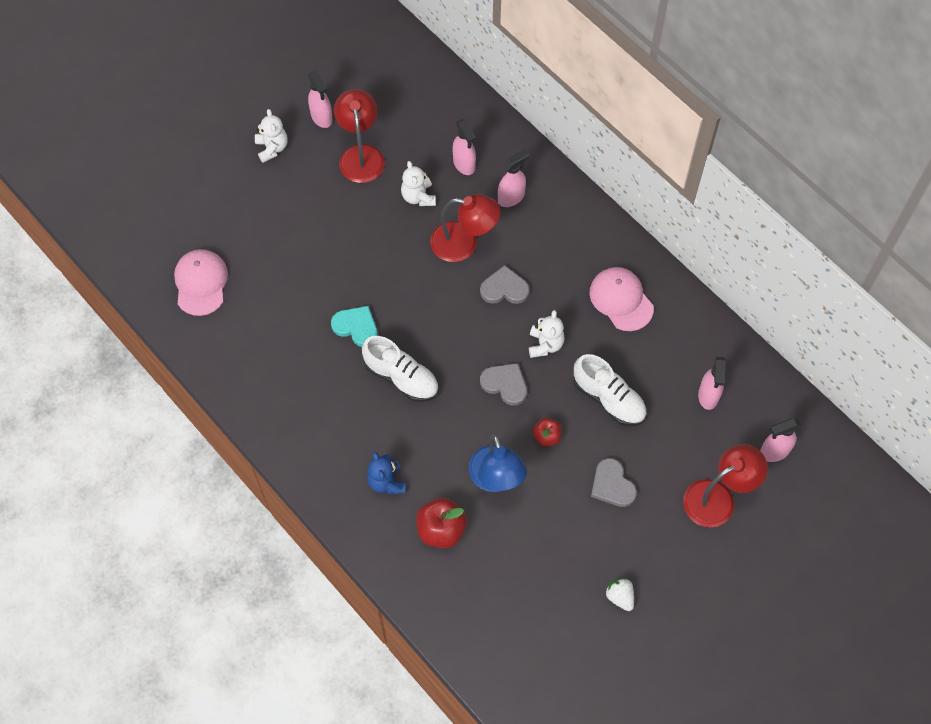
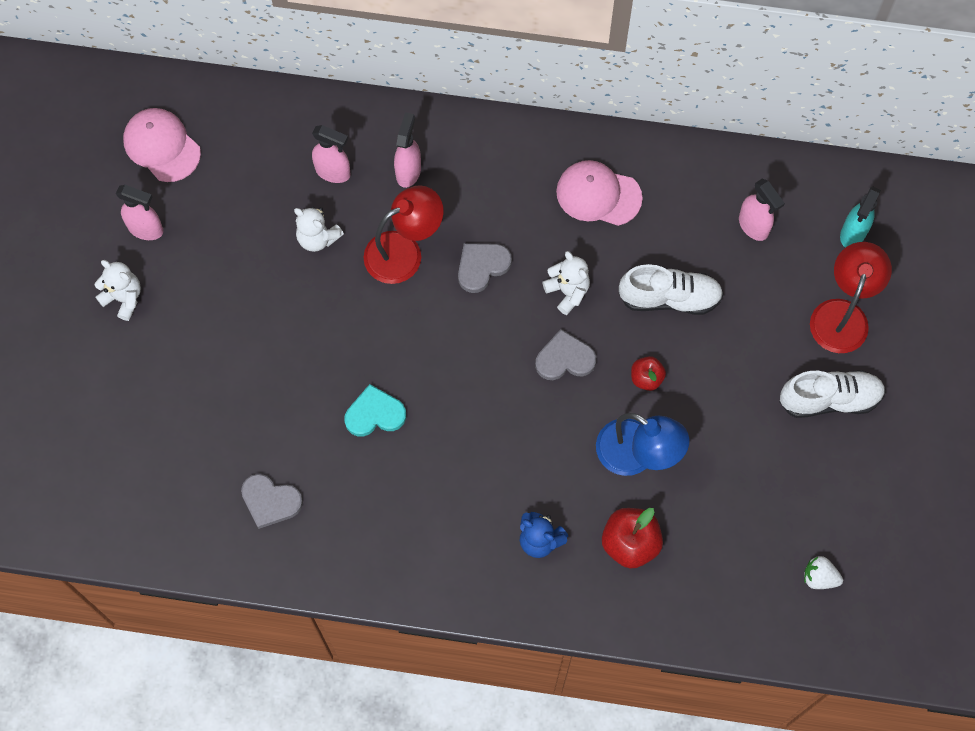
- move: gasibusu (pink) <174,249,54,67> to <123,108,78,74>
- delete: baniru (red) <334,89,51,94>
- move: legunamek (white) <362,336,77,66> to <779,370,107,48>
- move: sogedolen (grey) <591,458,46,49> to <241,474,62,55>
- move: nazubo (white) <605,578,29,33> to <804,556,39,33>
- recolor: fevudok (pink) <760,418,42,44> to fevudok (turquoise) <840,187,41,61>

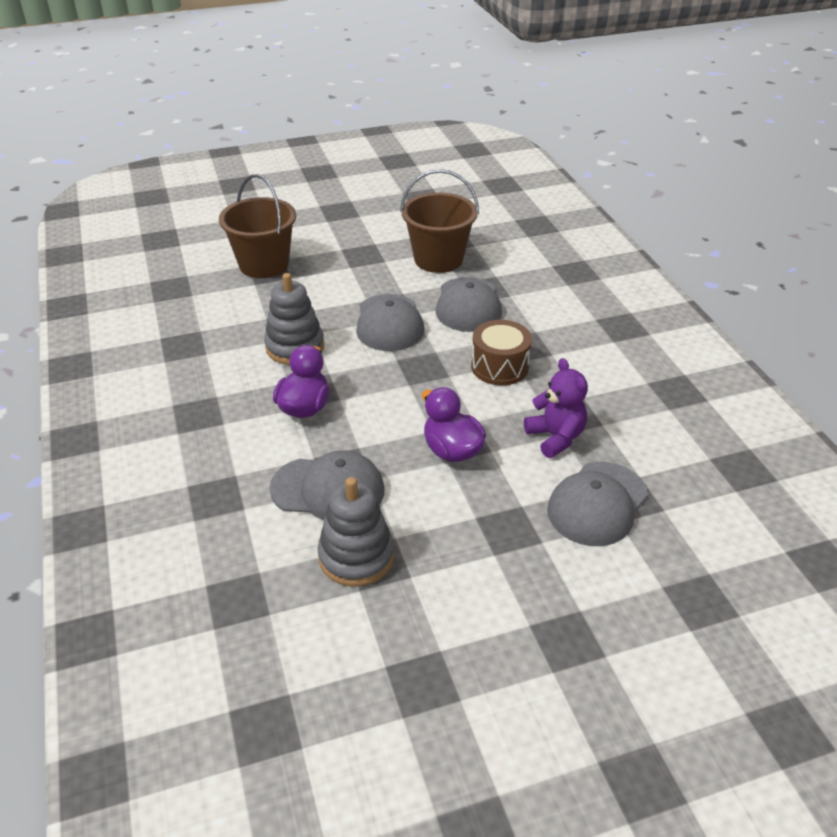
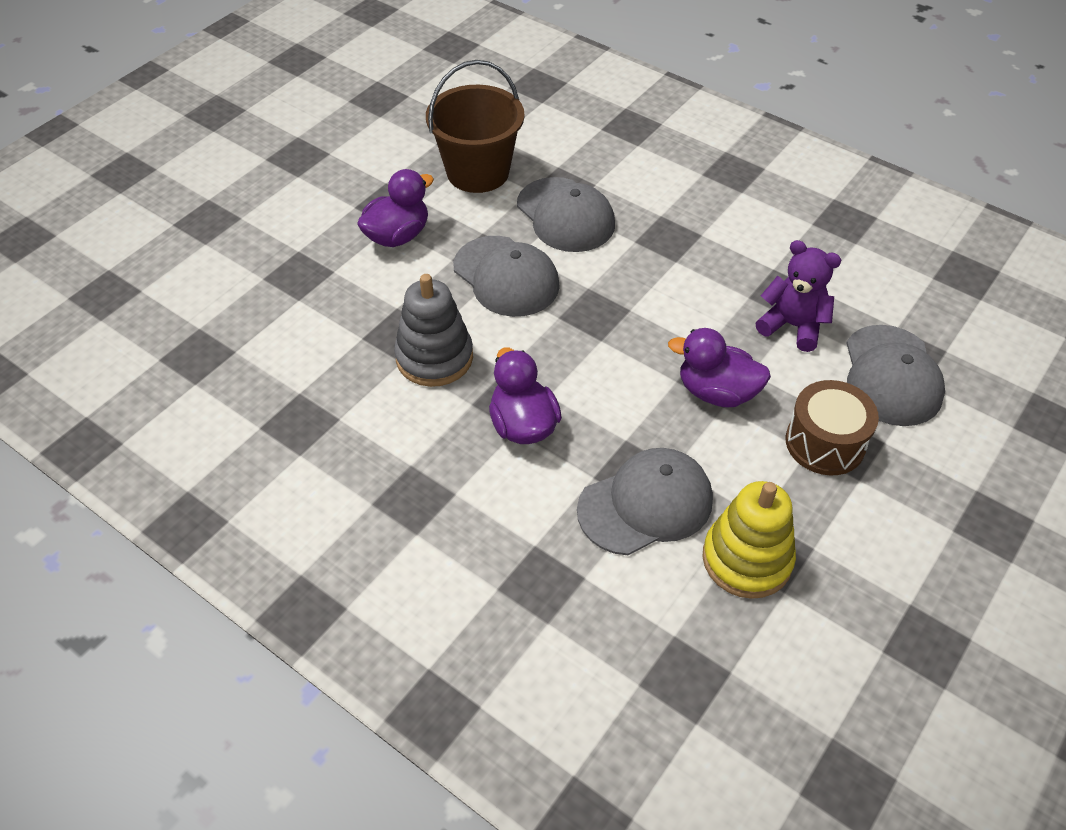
- delete: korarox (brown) <219,174,77,104>
- recolor: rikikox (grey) <318,477,76,109> to rikikox (yellow) <702,481,94,118>
- move: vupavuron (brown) <471,320,61,65> to <786,380,93,96>
- insert: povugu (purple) <357,169,77,78>

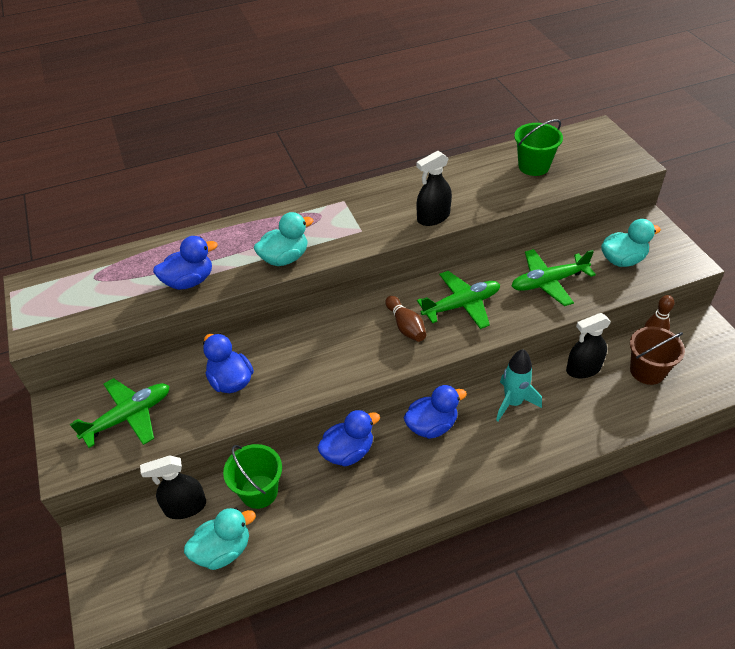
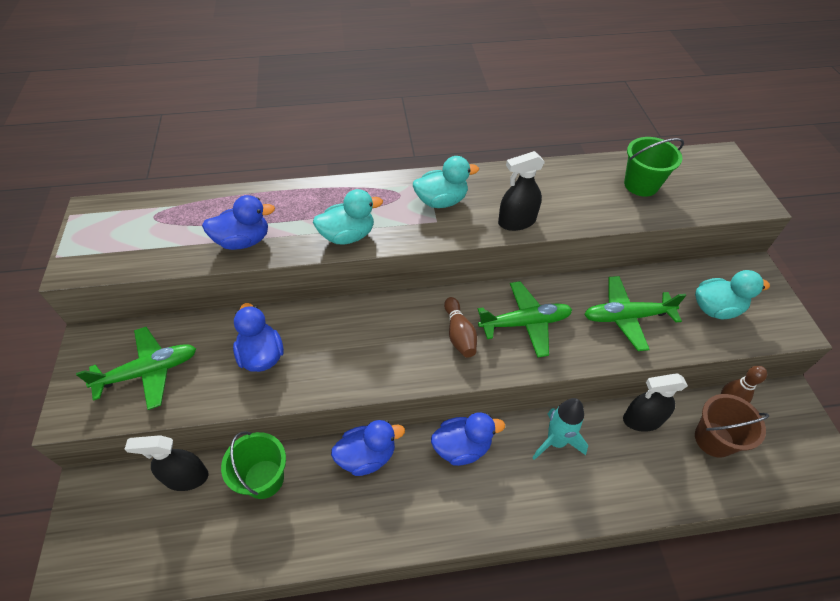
- move: povugu (turquoise) <184,508,72,62> to <413,156,66,52>

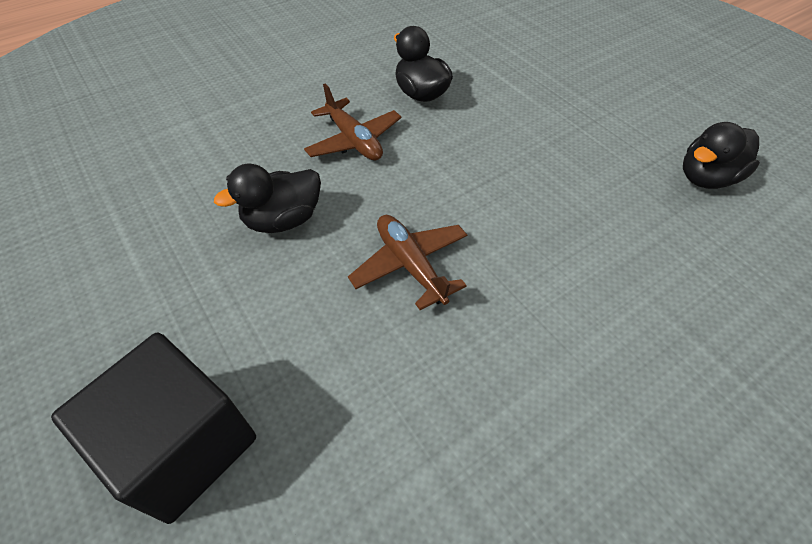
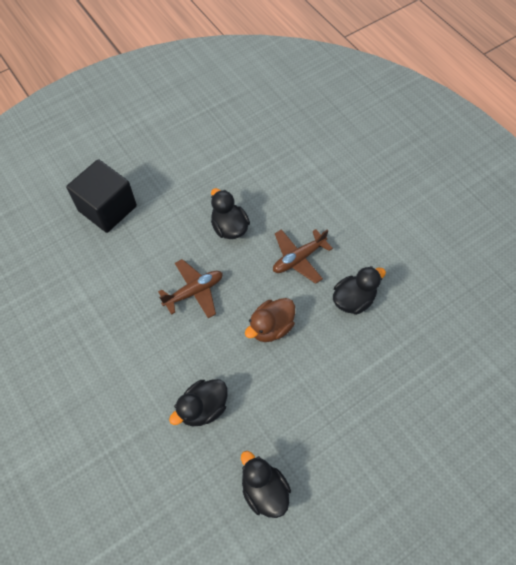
- insert: povugu (black) <169,379,59,47>
- insert: povugu (brown) <245,298,50,44>

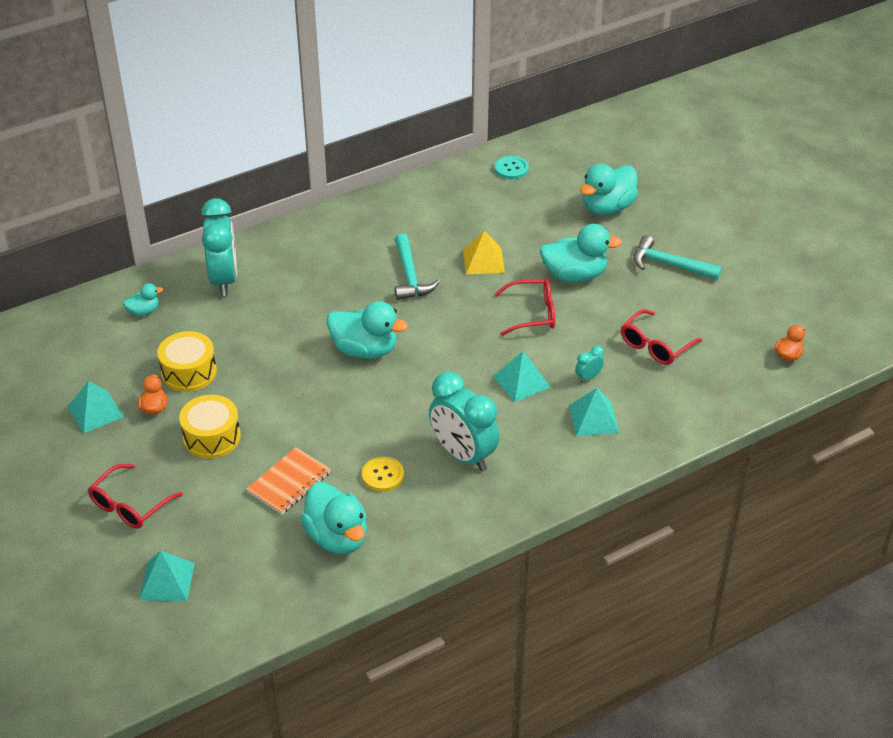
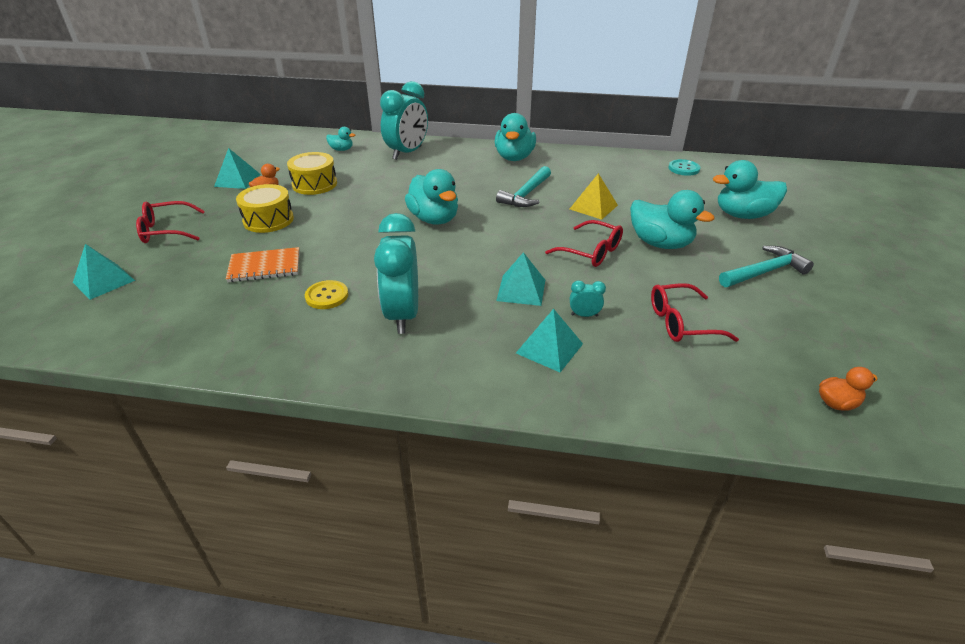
- move: povugu (turquoise) <300,482,67,72> to <495,113,41,48>
- rotate: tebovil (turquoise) <633,235,89,45> = <719,246,95,41> 90 degrees clockwise

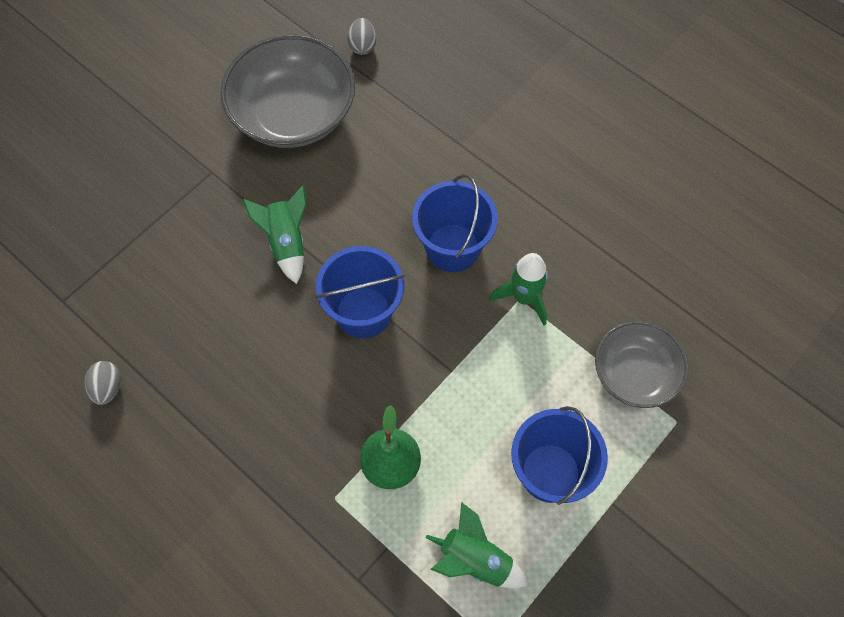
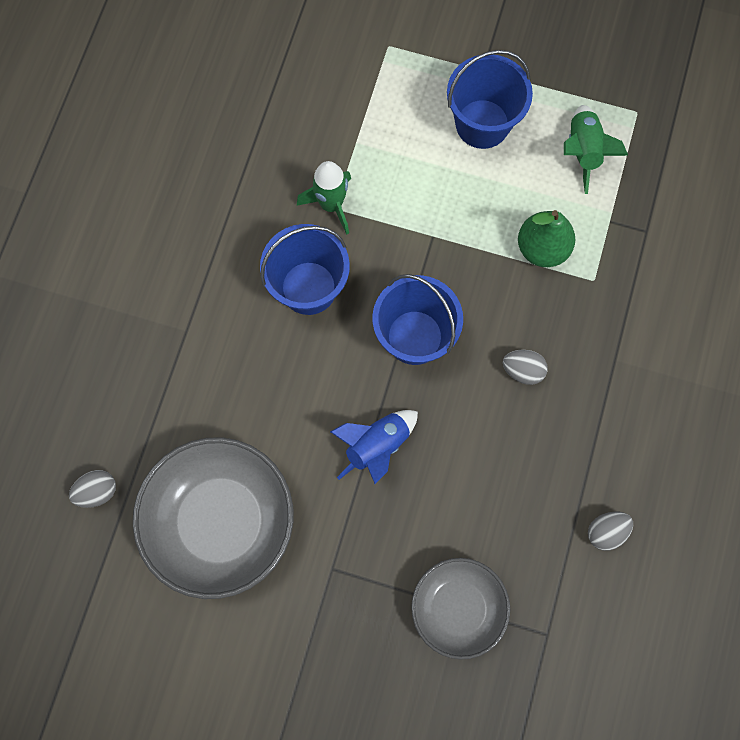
- recolor: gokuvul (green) <243,185,64,99> to gokuvul (blue) <330,410,88,74>
- move: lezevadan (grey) <595,321,93,87> to <411,558,99,102>
- insert: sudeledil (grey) <503,350,45,35>

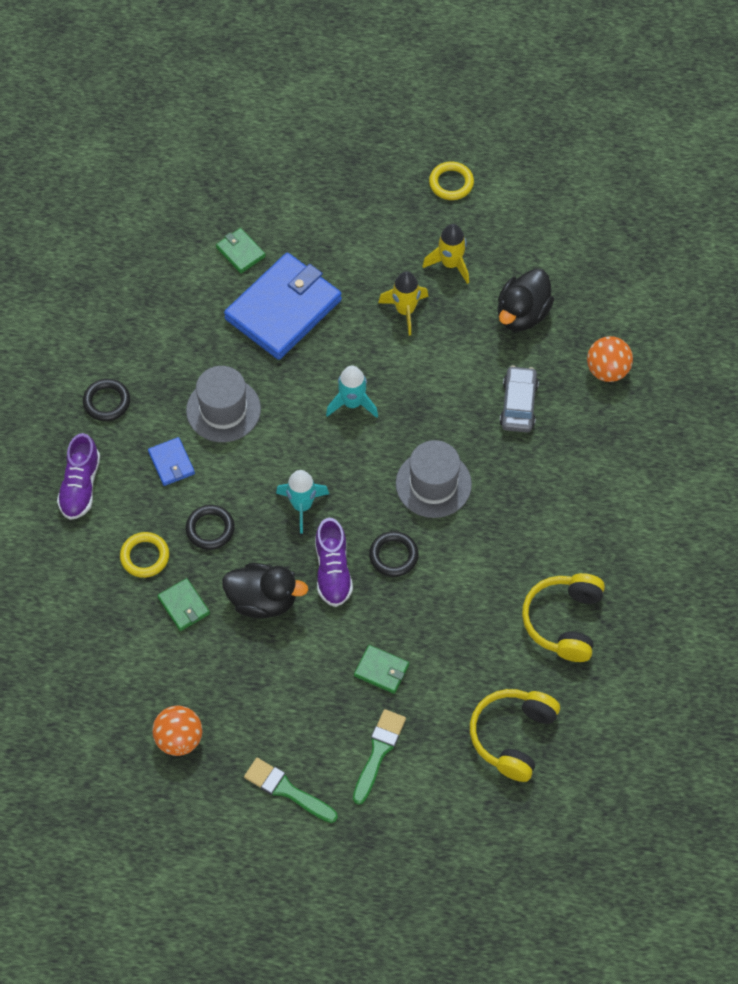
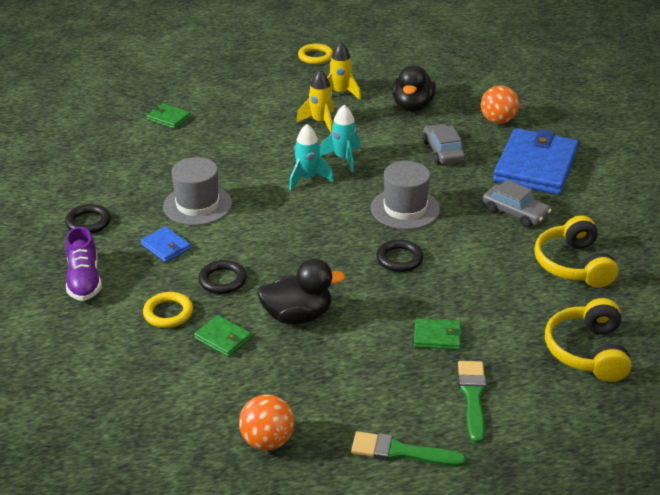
- move: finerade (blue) <224,253,118,107> to <493,128,85,67>
- move: gokuvul (turquoise) <276,470,53,63> to <320,105,41,67>
- delete: legunamek (purple) <315,518,38,89>
- insert: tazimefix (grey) <482,180,70,47>

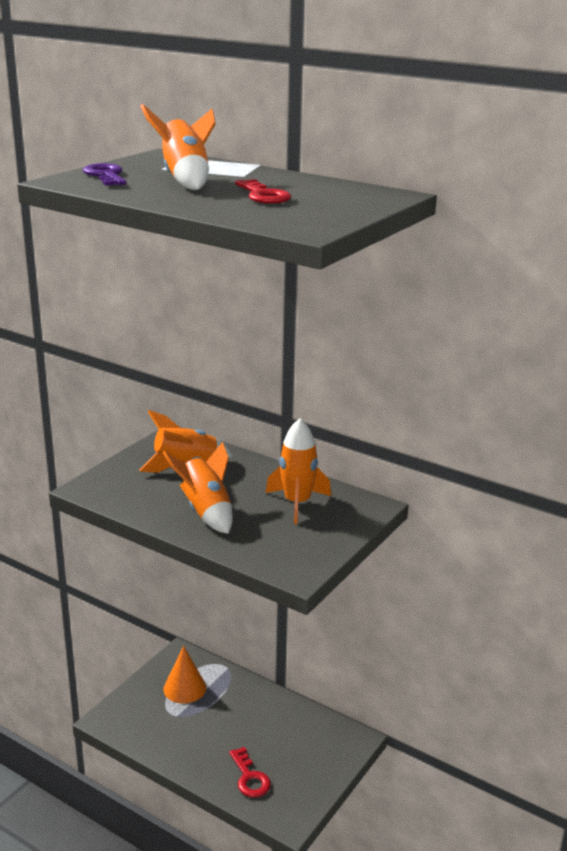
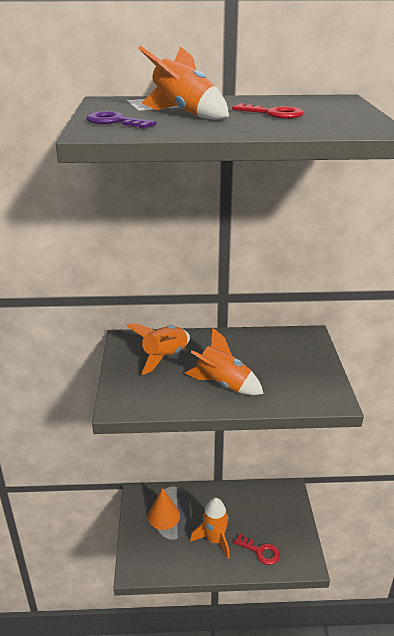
- move: gokuvul (orange) <266,418,65,106> to <190,498,40,61>

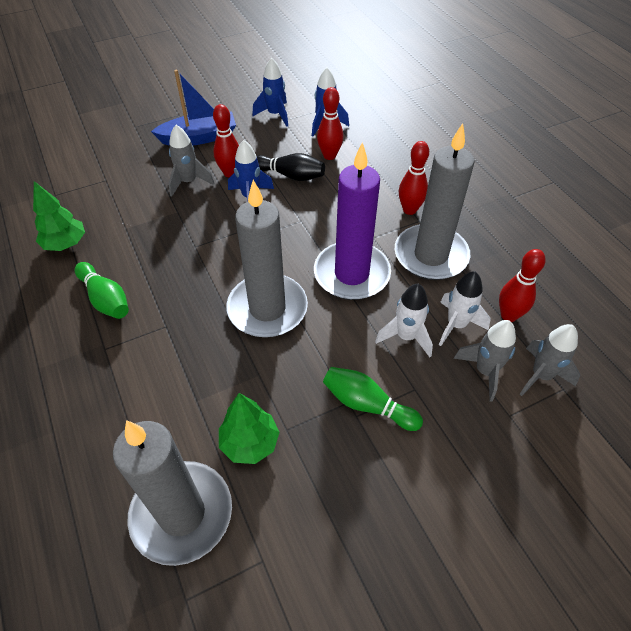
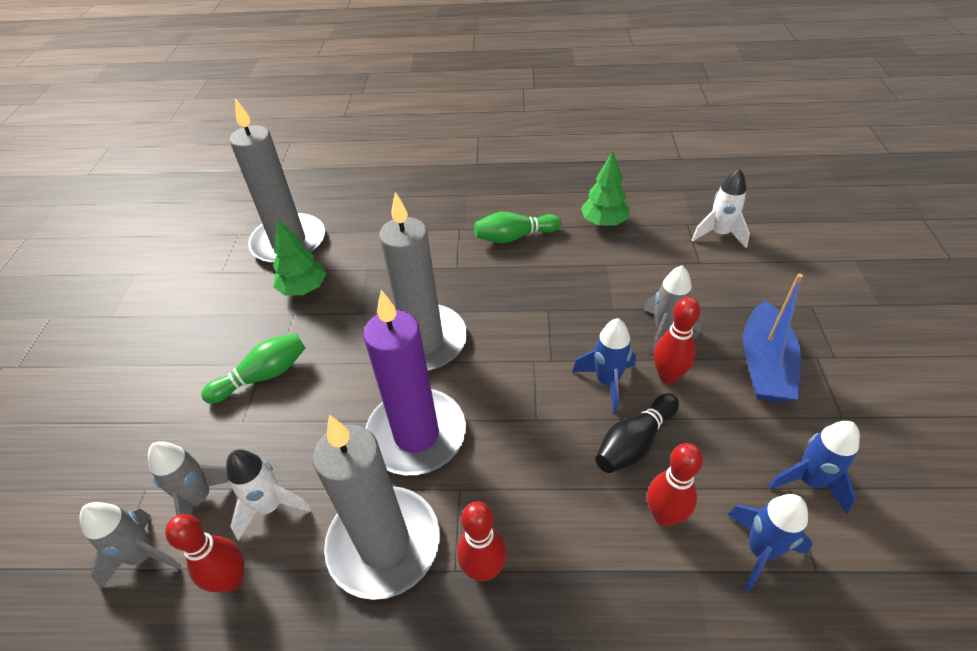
- move: gokuvul (white) <375,284,58,73> to <692,168,58,80>

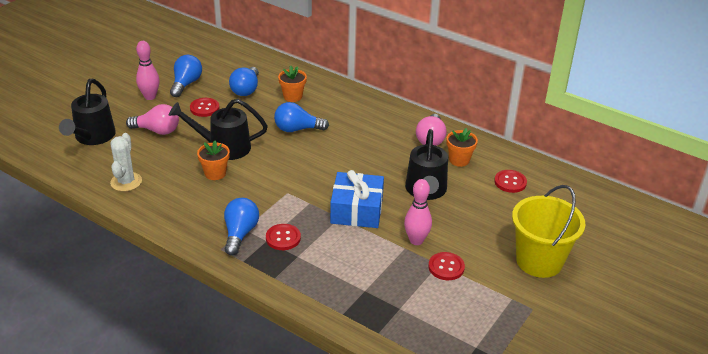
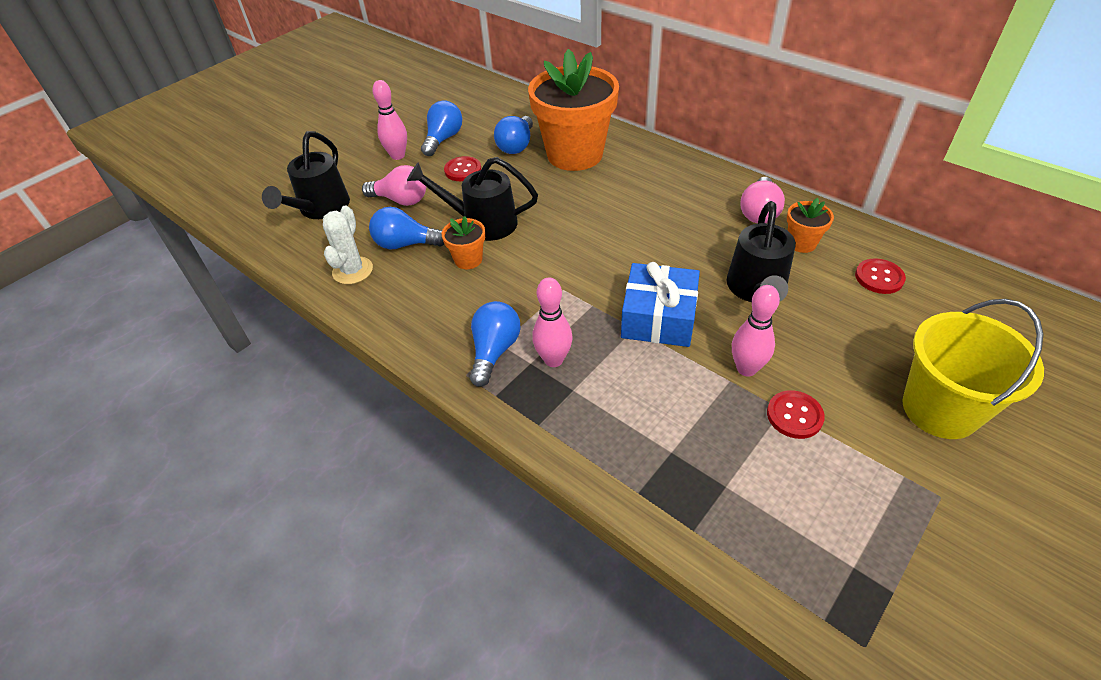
- replace: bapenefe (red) <266,224,35,26> to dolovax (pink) <532,277,40,90>
- move: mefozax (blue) <274,102,55,30> to <369,207,75,42>
- resize: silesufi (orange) <278,66,29,36> = <528,49,91,122> x2.34

